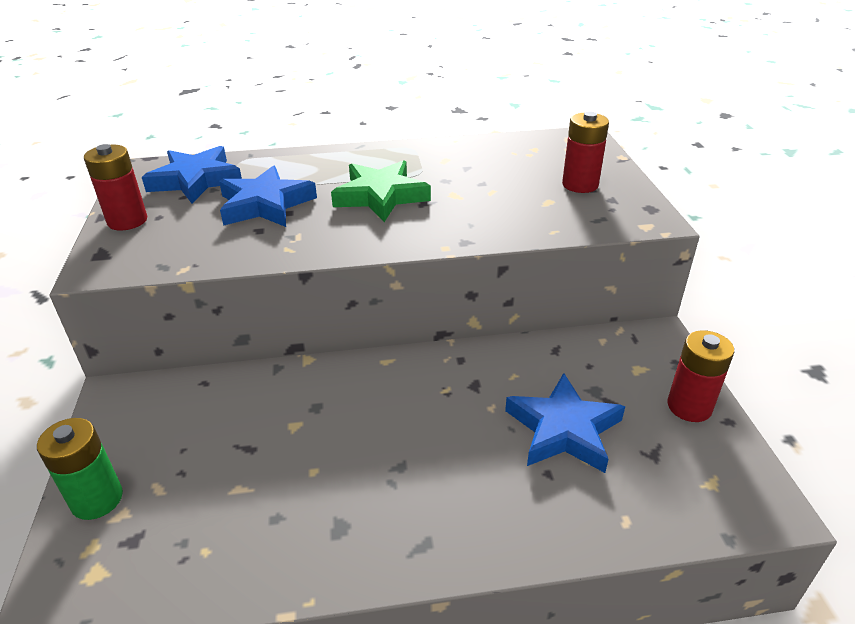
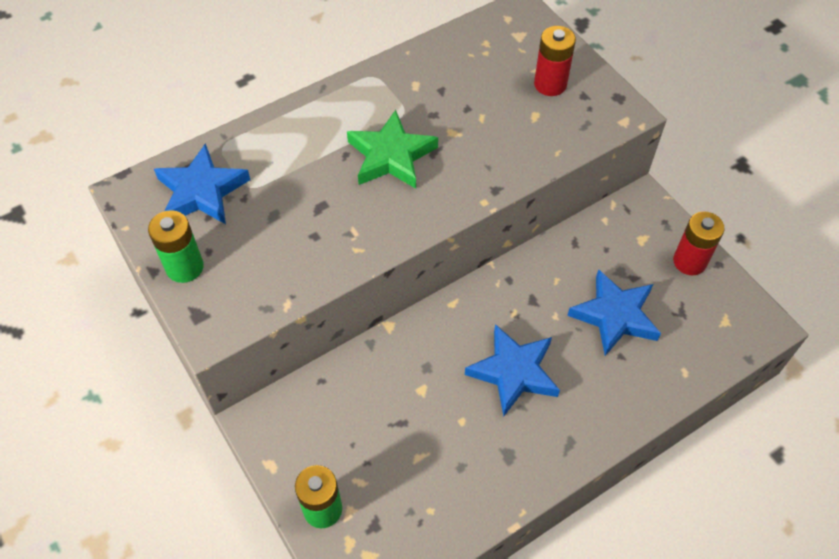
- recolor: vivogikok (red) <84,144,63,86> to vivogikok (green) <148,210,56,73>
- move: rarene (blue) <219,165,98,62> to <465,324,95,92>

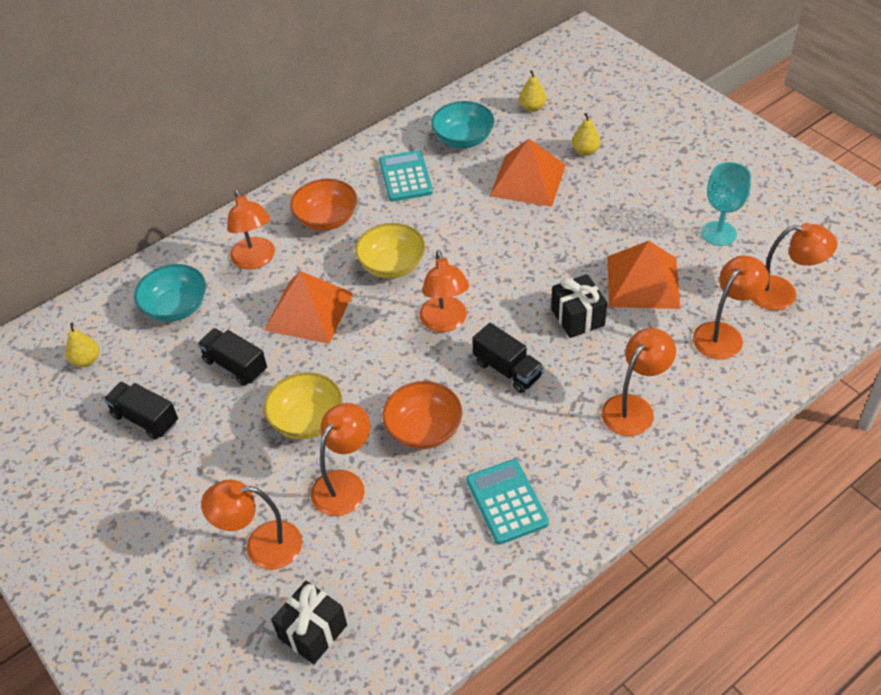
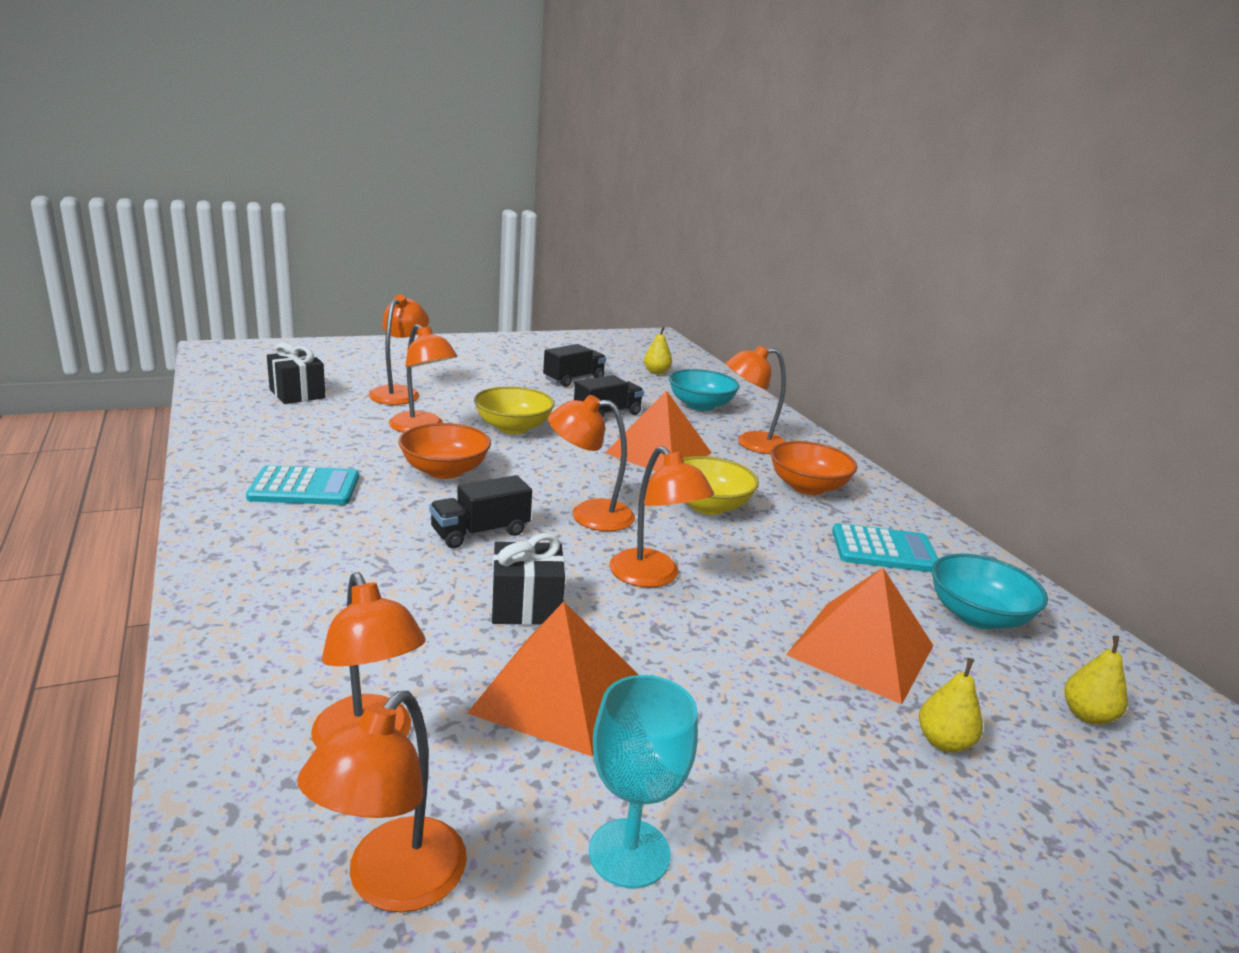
- move: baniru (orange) <601,328,75,108> to <609,446,105,141>

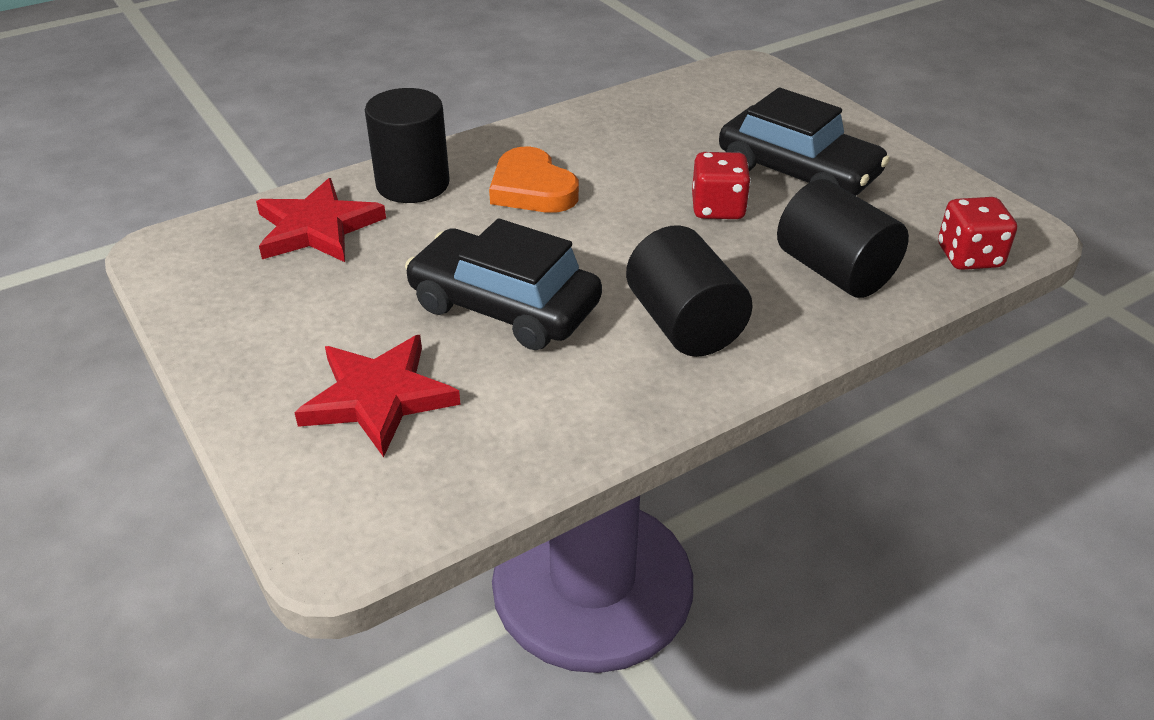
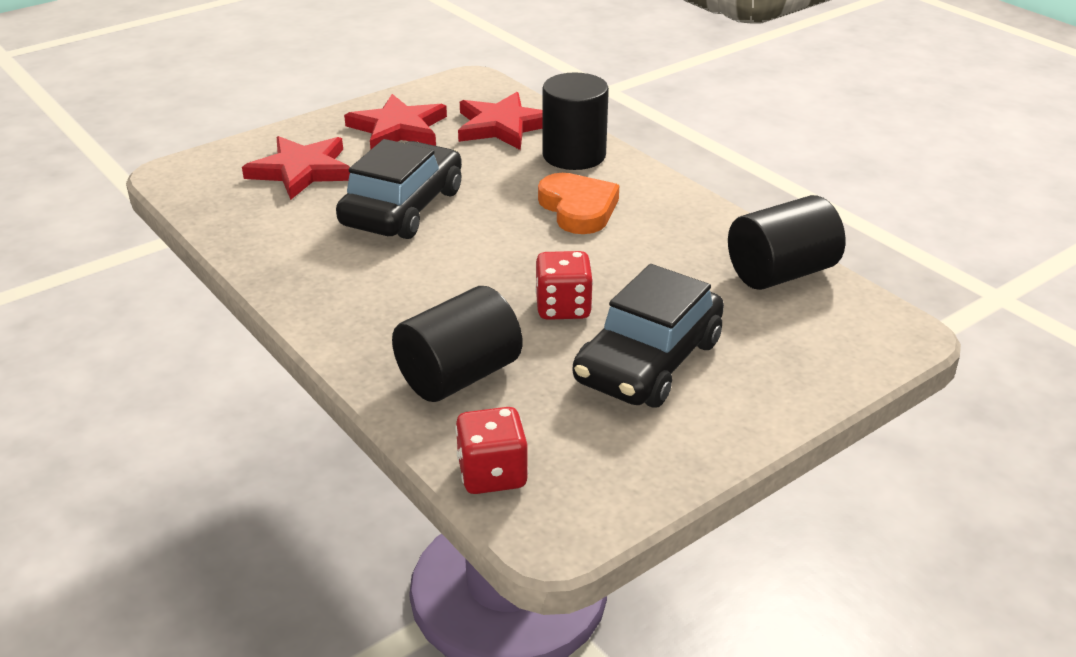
- rotate: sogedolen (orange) <489,147,90,66> = <538,173,81,61> 105 degrees clockwise
- move: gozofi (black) <626,225,127,132> to <728,195,117,95>
- insert: rarene (red) <344,94,103,55>

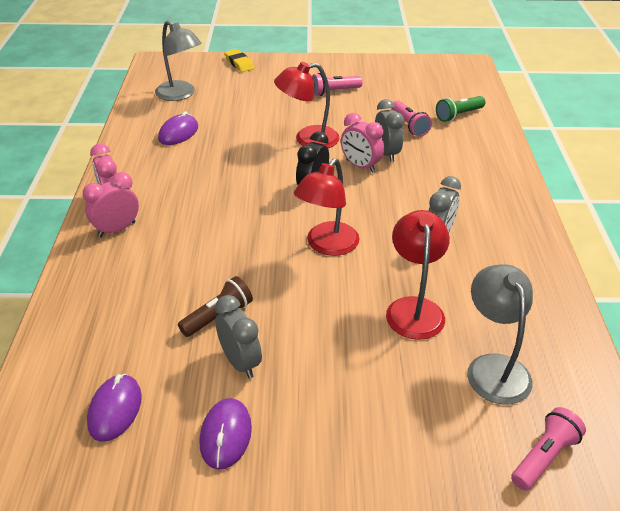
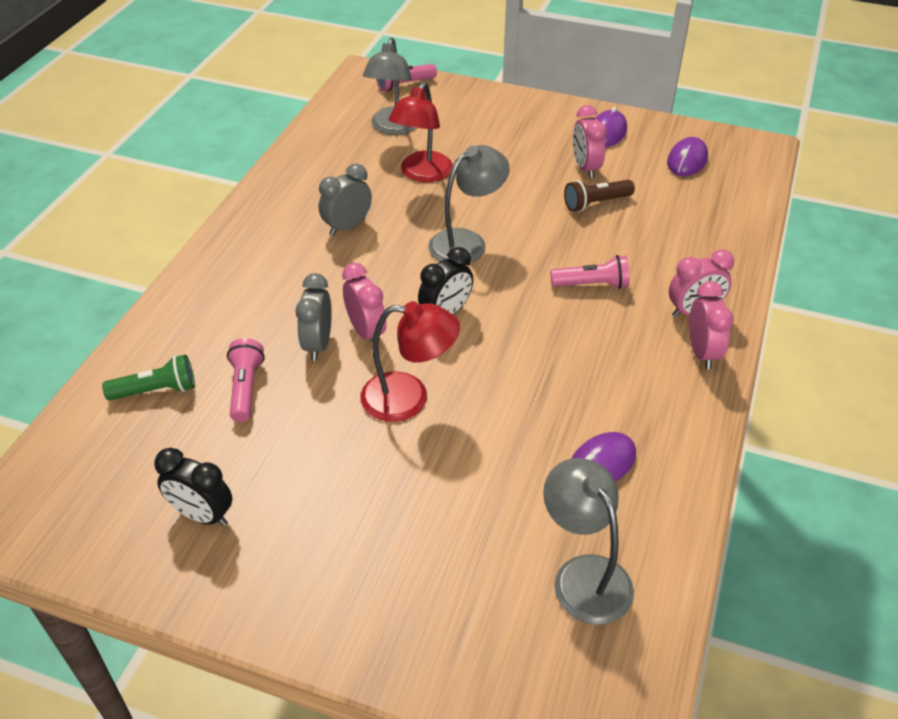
- recolor: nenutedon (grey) <215,295,47,84> to nenutedon (pink) <573,105,34,74>
- delete: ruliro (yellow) <224,49,30,23>
- recolor: baniru (red) <294,158,66,98> to baniru (grey) <429,145,81,118>
- move: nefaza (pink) <312,73,51,23> to <551,255,79,34>
- insert: nenutedon (black) <154,448,78,78>

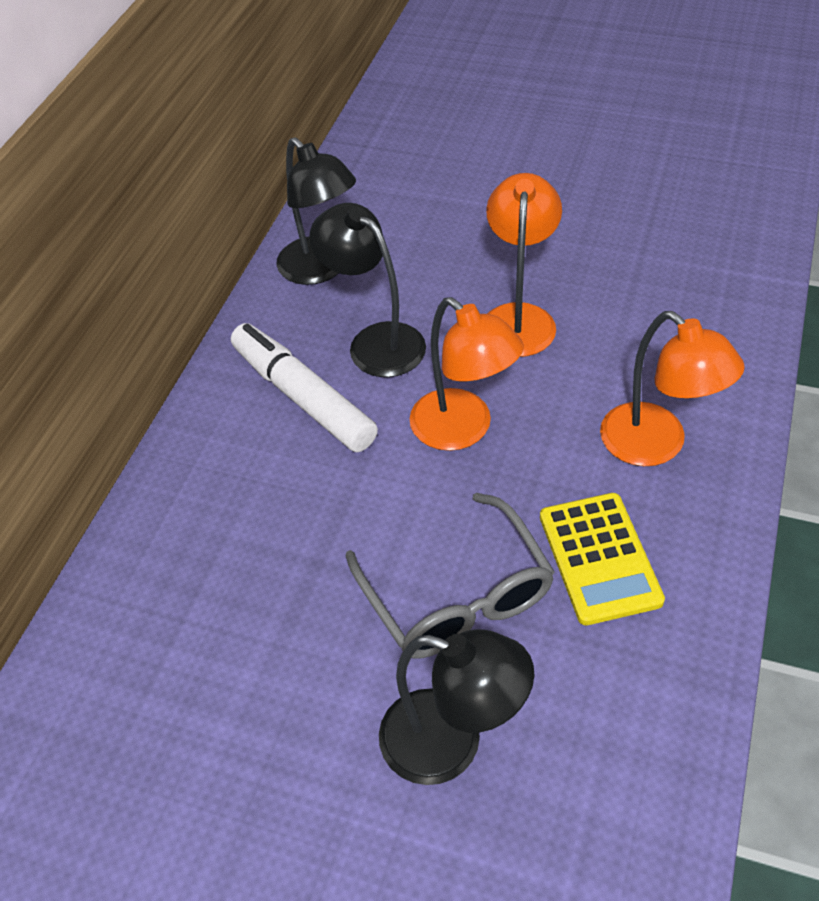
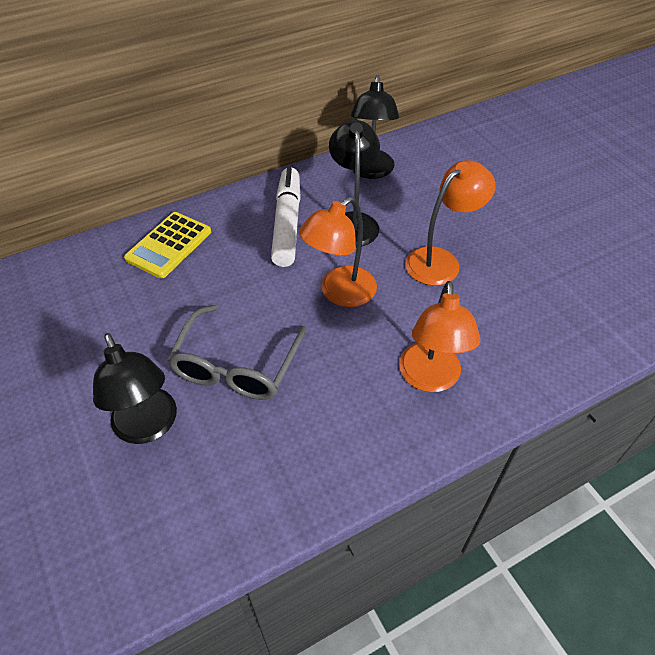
- rotate: baniru (orange) <409,297,115,154> = <299,197,78,110> 45 degrees clockwise
- move: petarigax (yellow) <540,493,125,132> to <124,212,87,67>

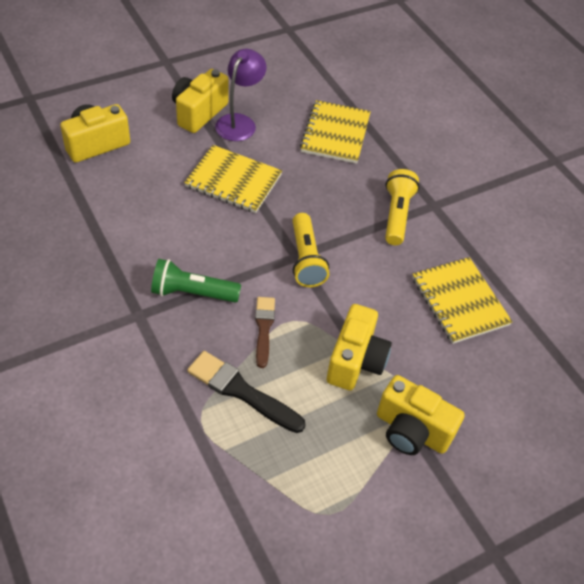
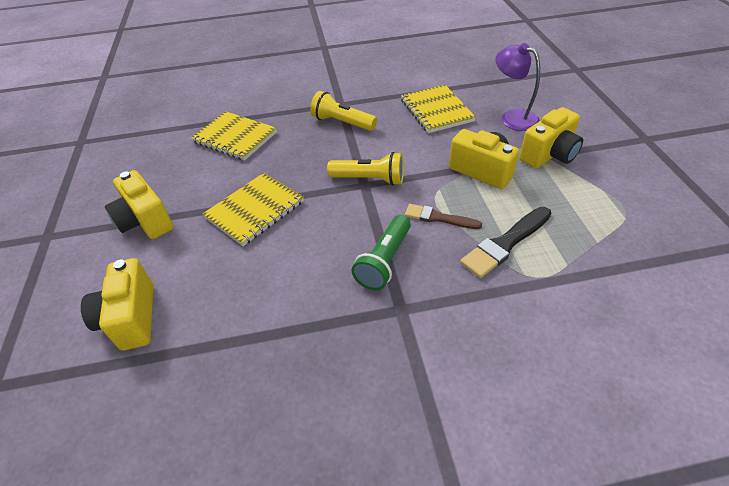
- move: baniru (purple) <215,49,52,92> to <495,43,45,88>
- rotate: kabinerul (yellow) <412,257,101,87> = <401,85,75,48> 75 degrees clockwise

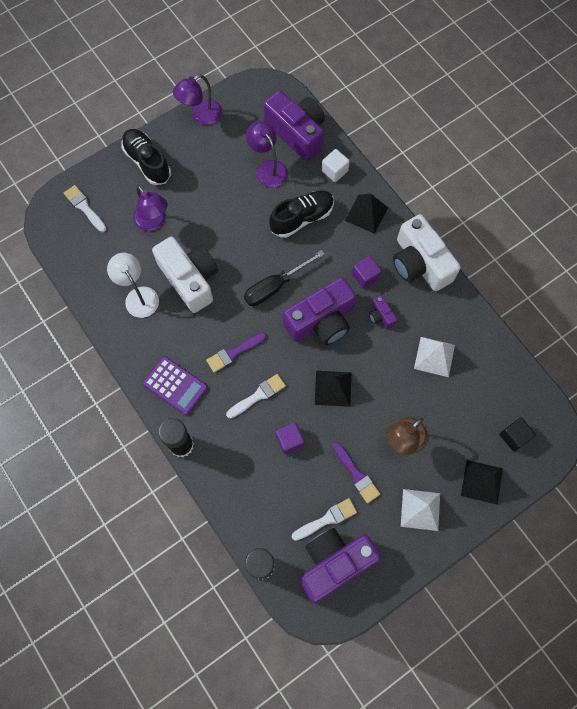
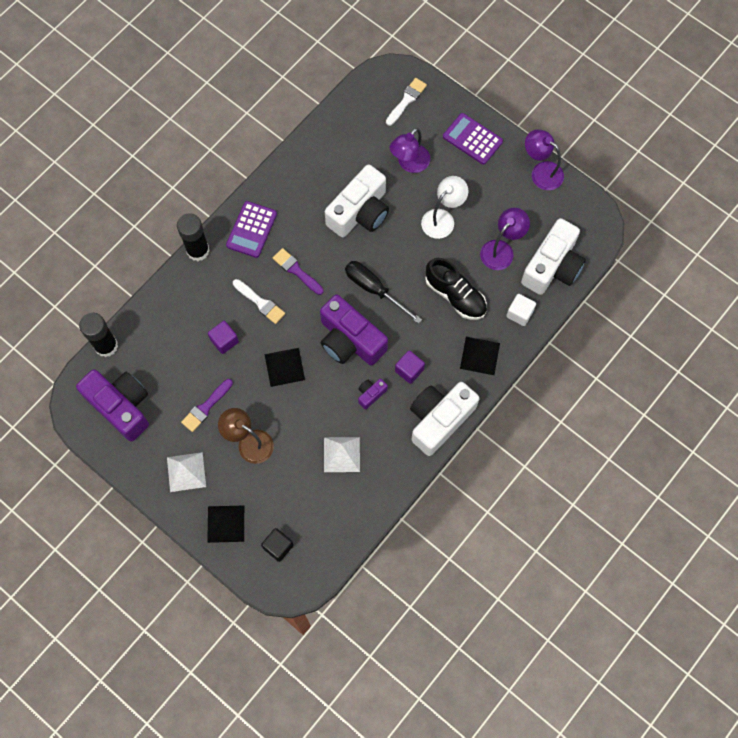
- move: baniru (white) <107,253,52,65> to <421,176,48,63>
- replace: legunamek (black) <121,129,50,56> to petarigax (purple) <443,113,60,52>
- recolor: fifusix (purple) <263,91,62,70> to fifusix (white) <521,218,65,77>
- delete: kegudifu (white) <292,498,65,43>

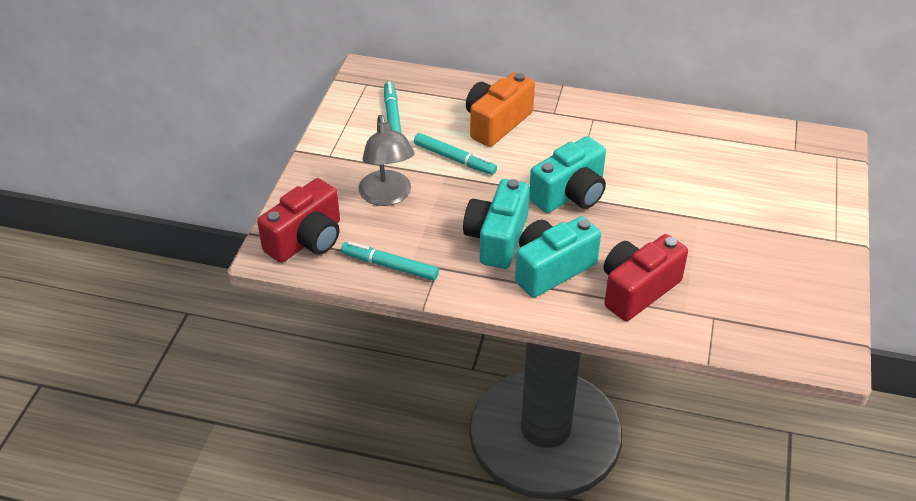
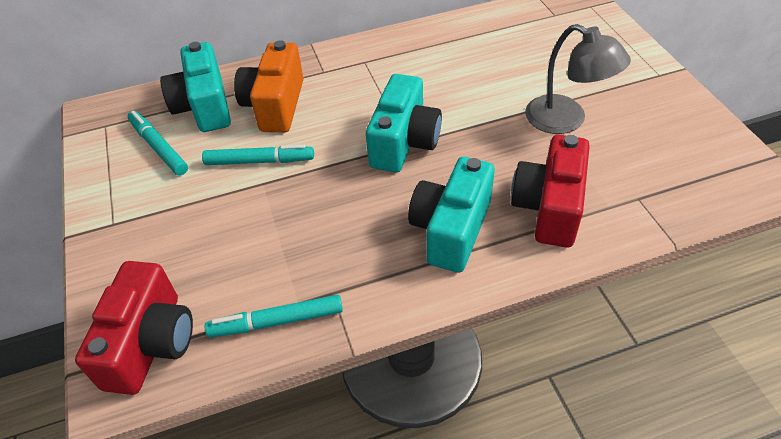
- move: baniru (grey) <358,115,57,91> to <525,24,106,110>
- move: fifusix (turquoise) <463,179,67,90> to <160,42,71,90>

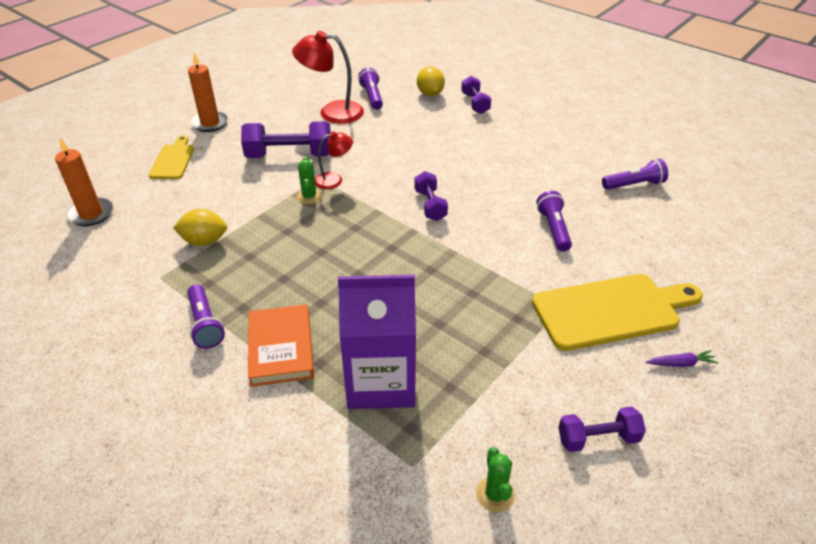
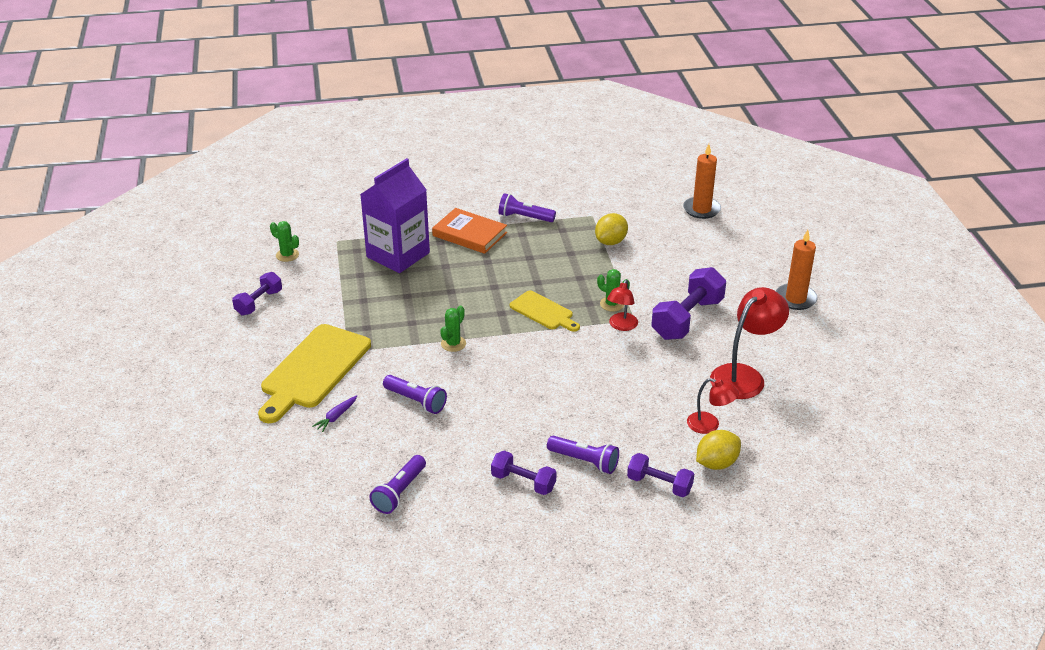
- move: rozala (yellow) <149,136,45,43> to <510,290,70,42>
- move: nefaza (purple) <358,68,25,42> to <547,436,72,38>
- move: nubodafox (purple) <414,171,34,50> to <491,451,65,44>
- rotate: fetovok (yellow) <417,66,28,30> = <696,430,45,40> 60 degrees counterclockwise
- move: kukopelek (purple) <645,350,73,17> to <312,395,45,37>
- insert: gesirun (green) <440,306,26,46>
- insert: baniru (red) <687,378,52,56>

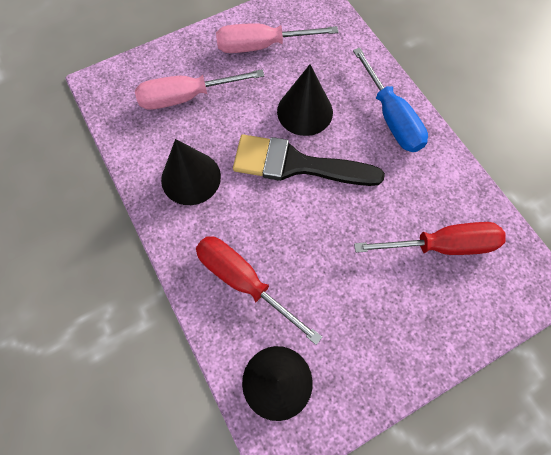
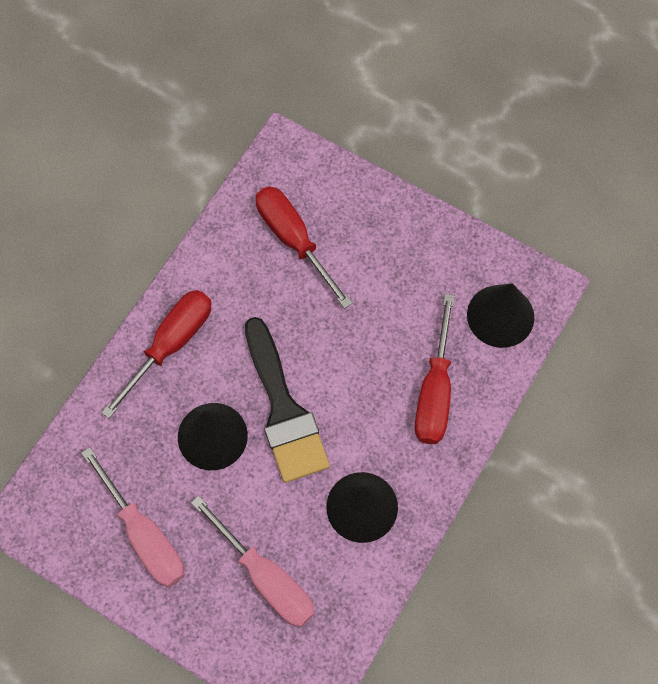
- recolor: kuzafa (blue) <353,48,75,104> to kuzafa (red) <101,290,111,128>

